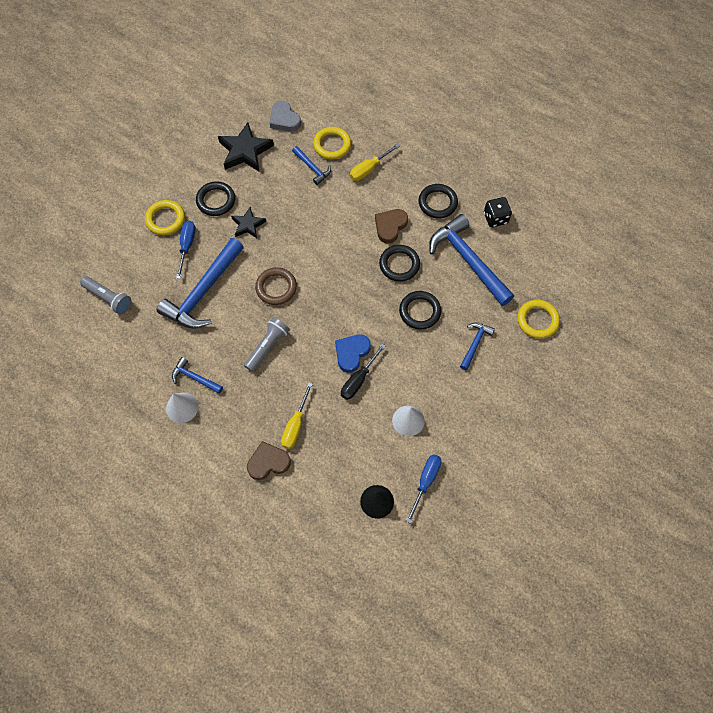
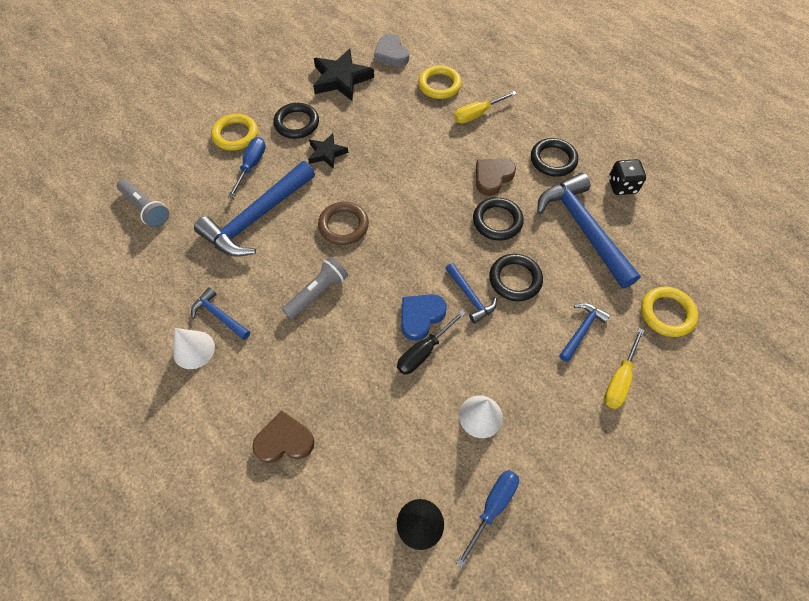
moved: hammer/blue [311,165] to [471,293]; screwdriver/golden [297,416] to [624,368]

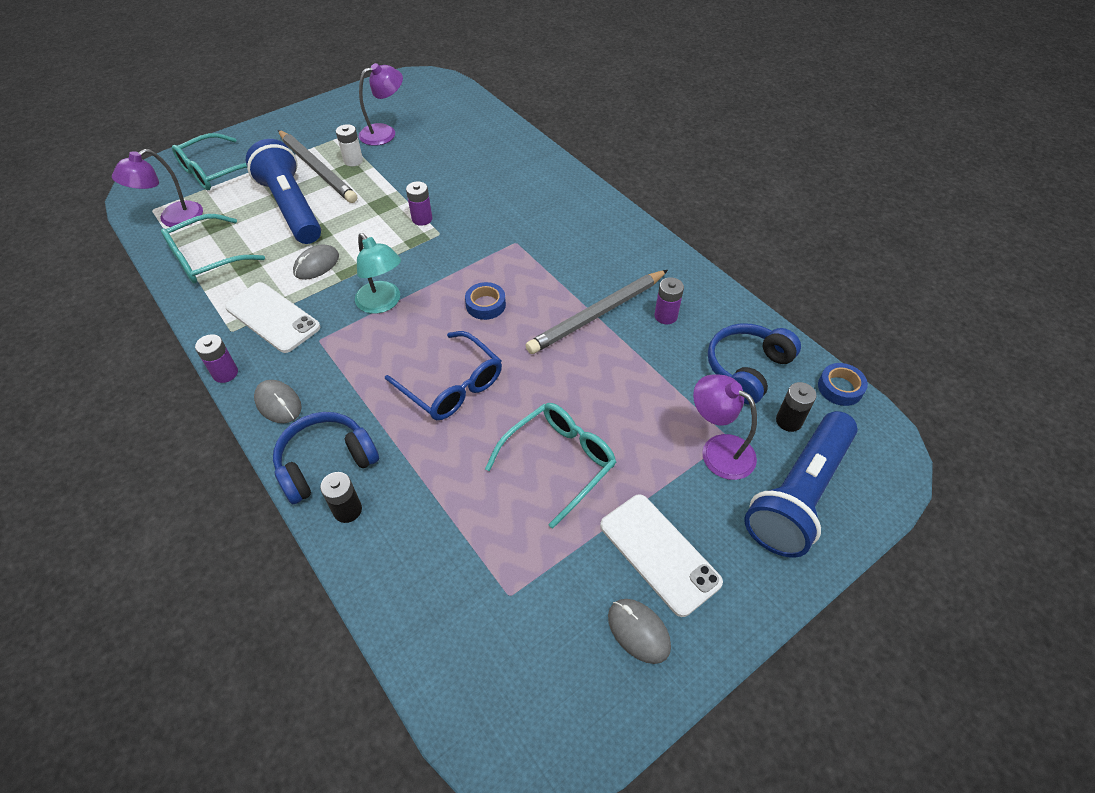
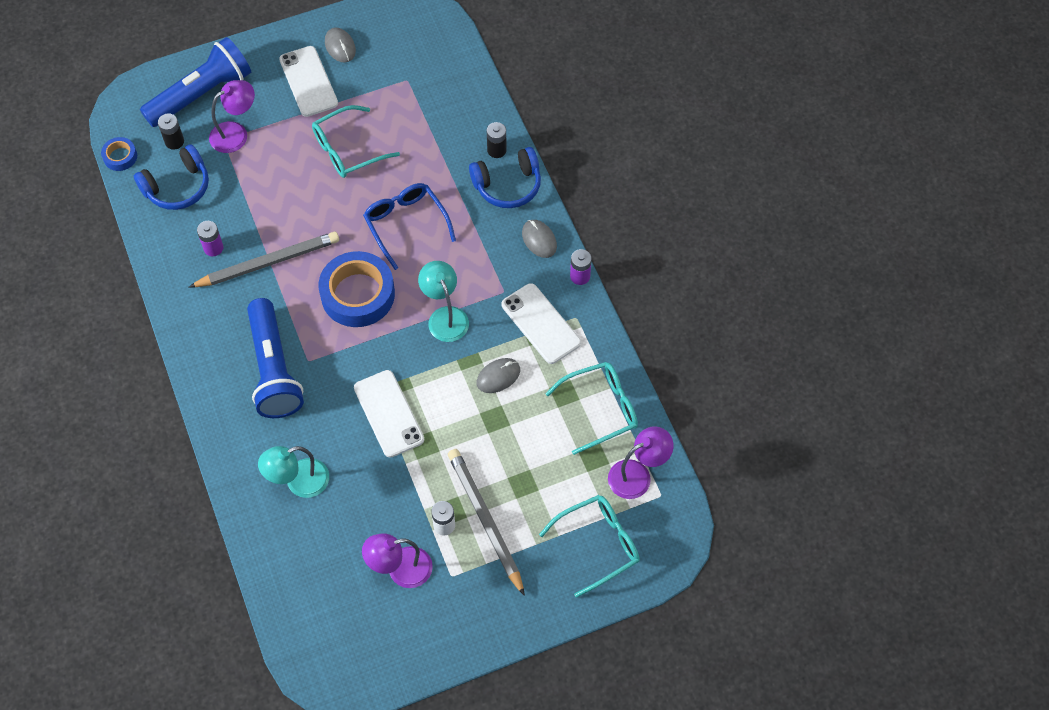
added: lamp/teal [293,472]
moved: pocket torch/blue [283,191] to [275,358]
replaced: power cell/royal purple [419,203] to mobile phone/white [389,414]
turned: lamp/royal purple [725,427] = [232,116] 90 degrees counterclockwise
resized: roll of tape/blue [485,301] = [357,289] x2.09

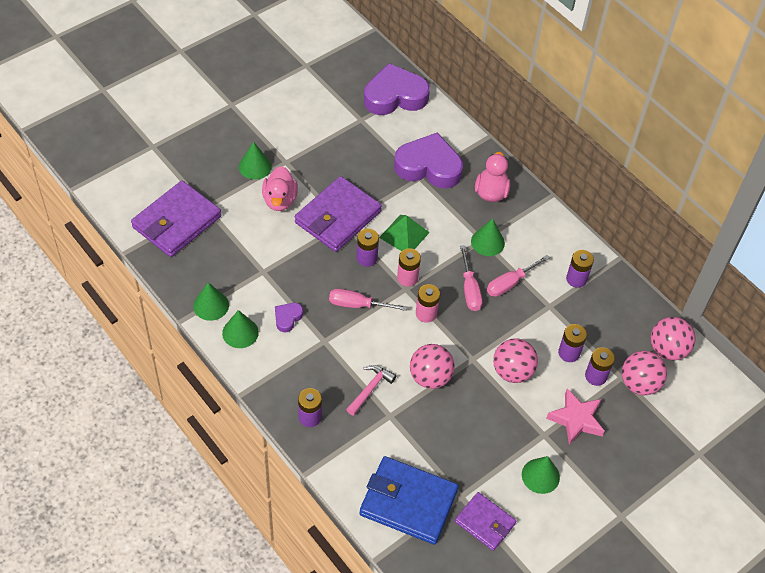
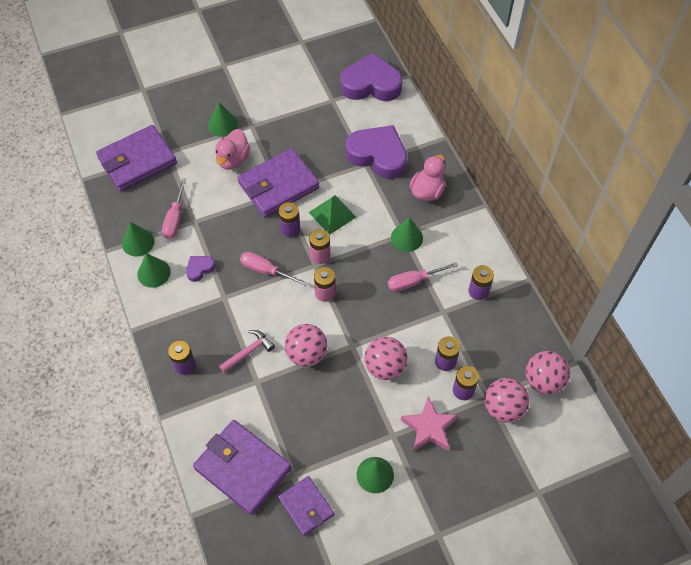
moved: screwdriver/rosy [471,278] to [174,208]
recoloured: wallet/blue [409,500] to wallet/royal purple [242,467]

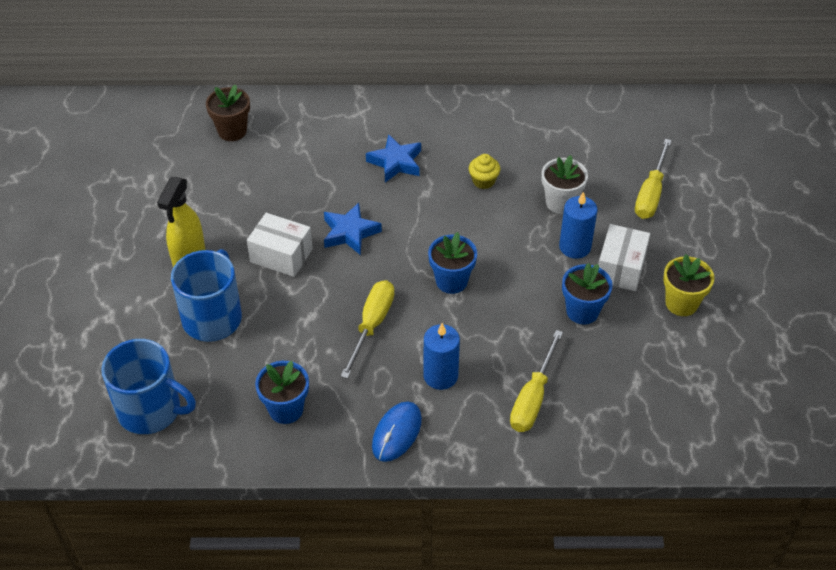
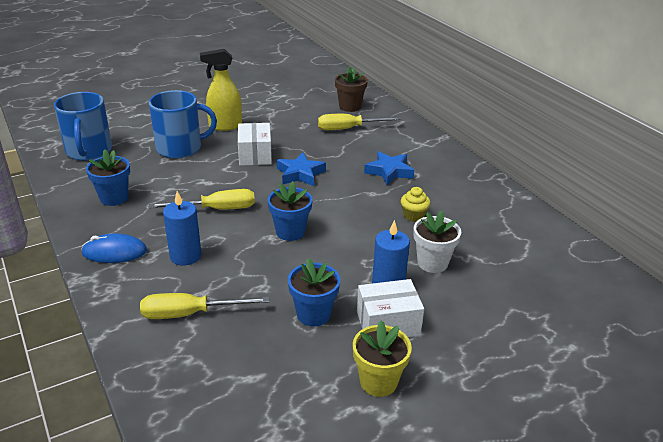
moved: screwdriver/golden [653,179] to [360,122]

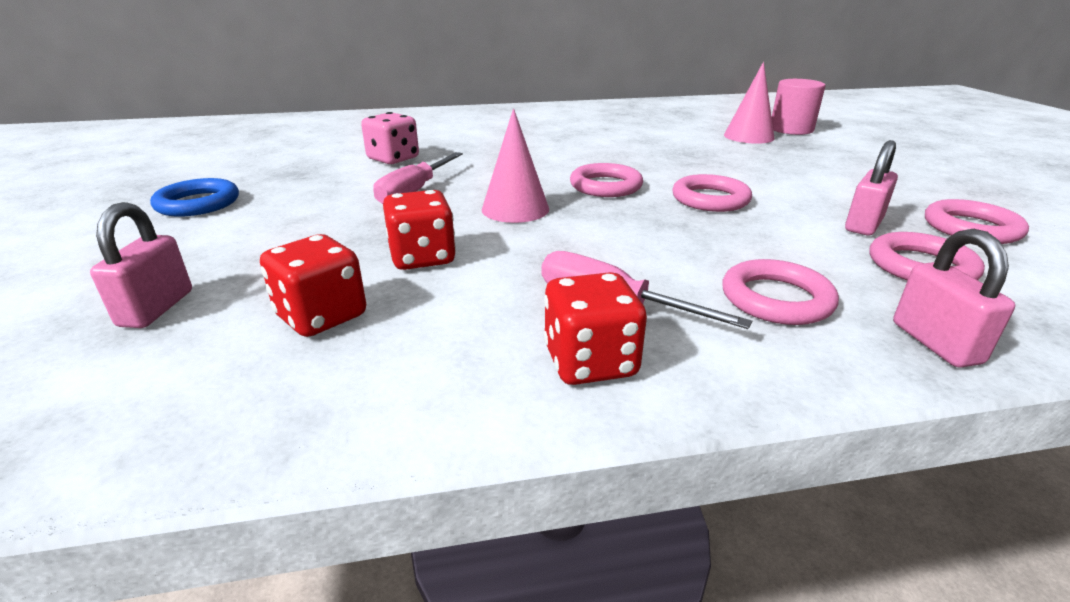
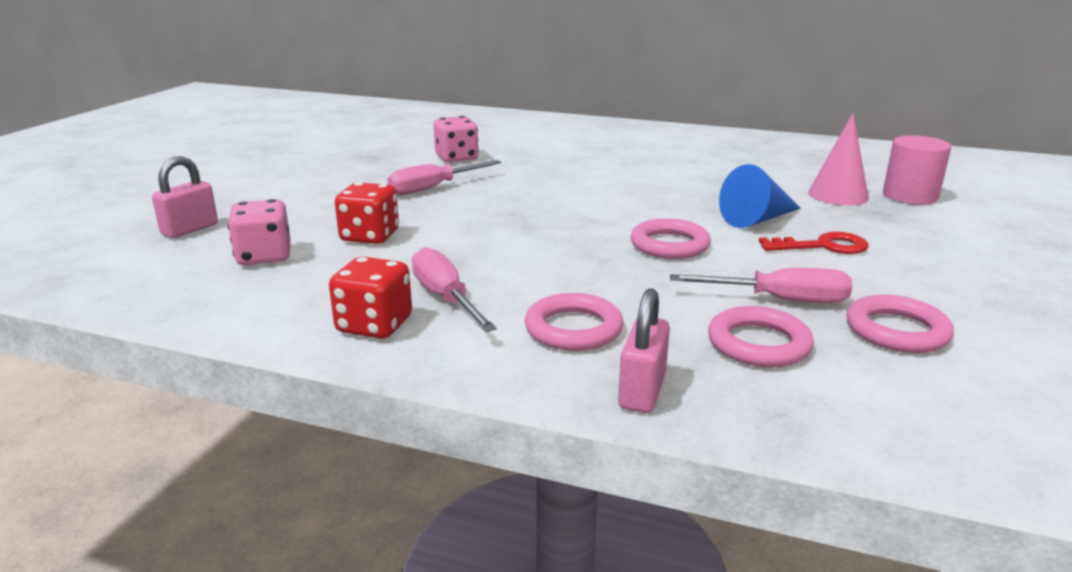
removed: hoop/blue [194,197]; solid cone/rosy [515,165]; hoop/rosy [606,180]
added: solid cone/blue [760,196]; latchkey/red [813,243]
replaced: lock/rosy [871,187] to screwdriver/rosy [761,285]
recoloured: dice/red [313,285] to dice/rosy [259,232]

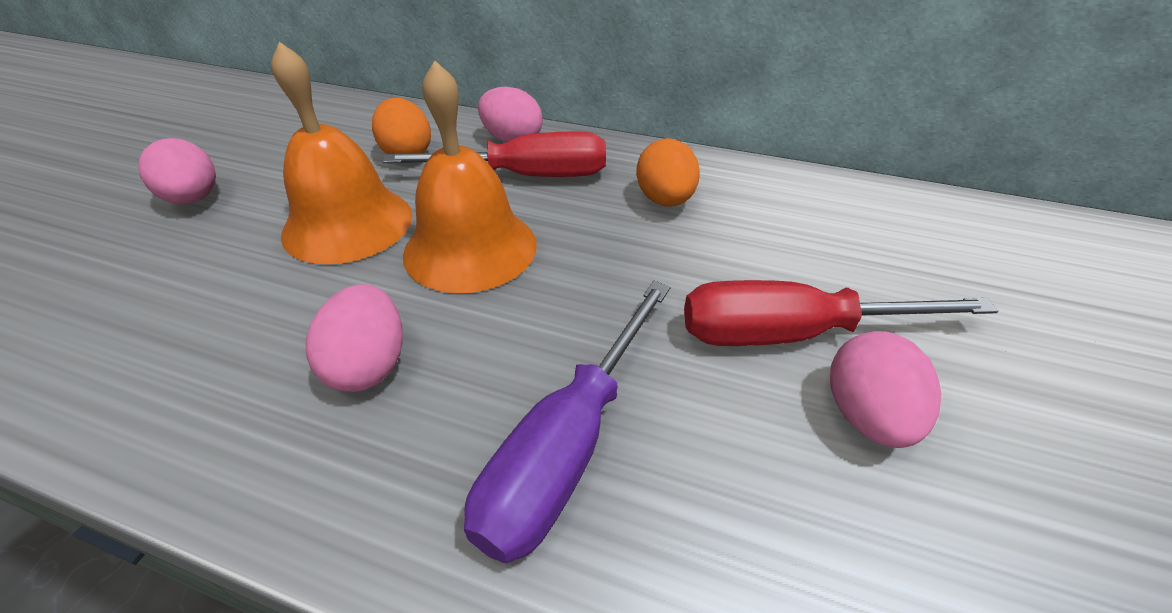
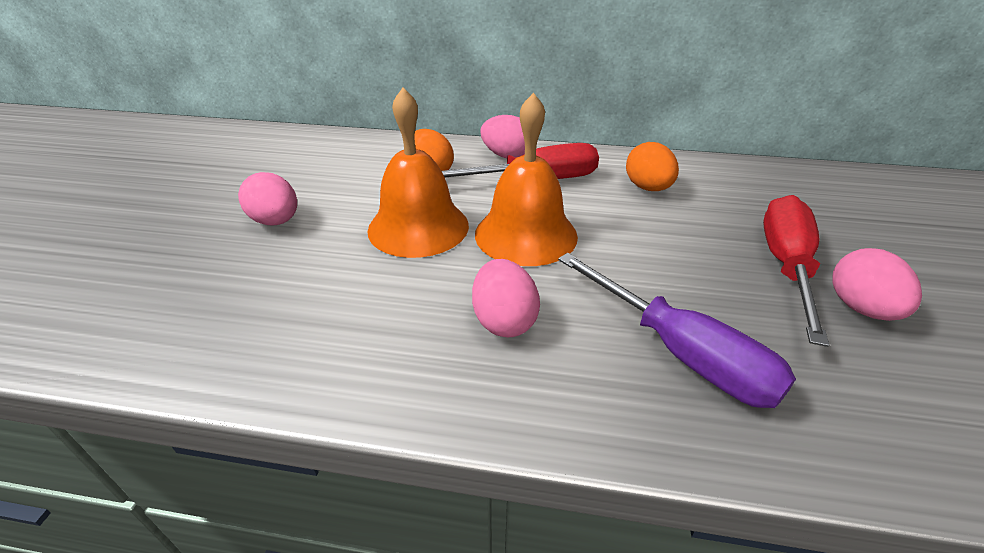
turned: screwdriver/royal purple [567,422] = [677,330] 60 degrees counterclockwise; screwdriver/red [841,313] = [796,271] 120 degrees clockwise

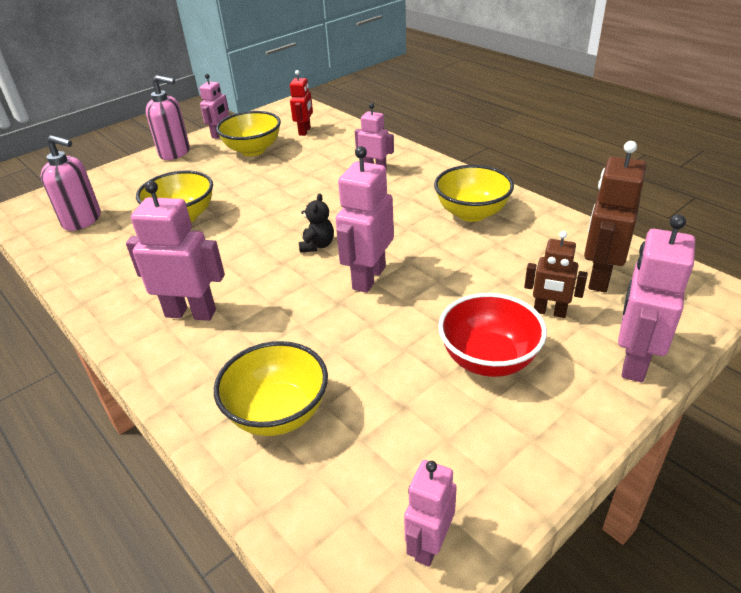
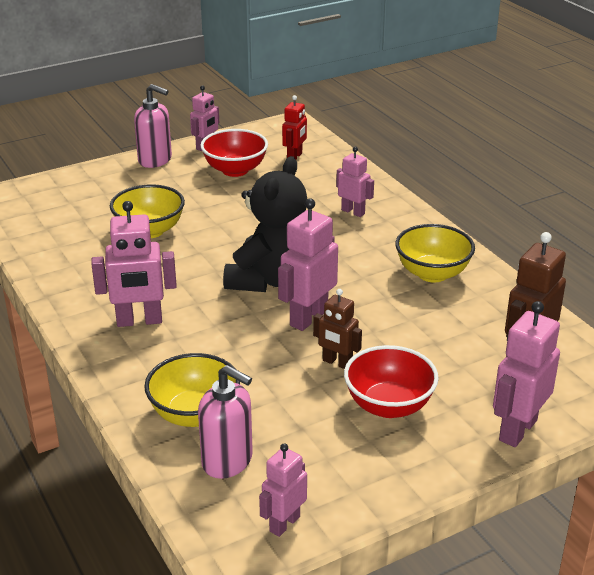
moved: soap pump/rosy [70,183] to [225,422]; toy robot/brown [556,274] to [337,329]
recoloured: bowl/golden [248,133] to bowl/red [234,153]
turned: toy robot/rosy [175,251] = [134,264] 150 degrees clockwise
resized: teddy/jet-black [316,223] = [265,224] x2.43

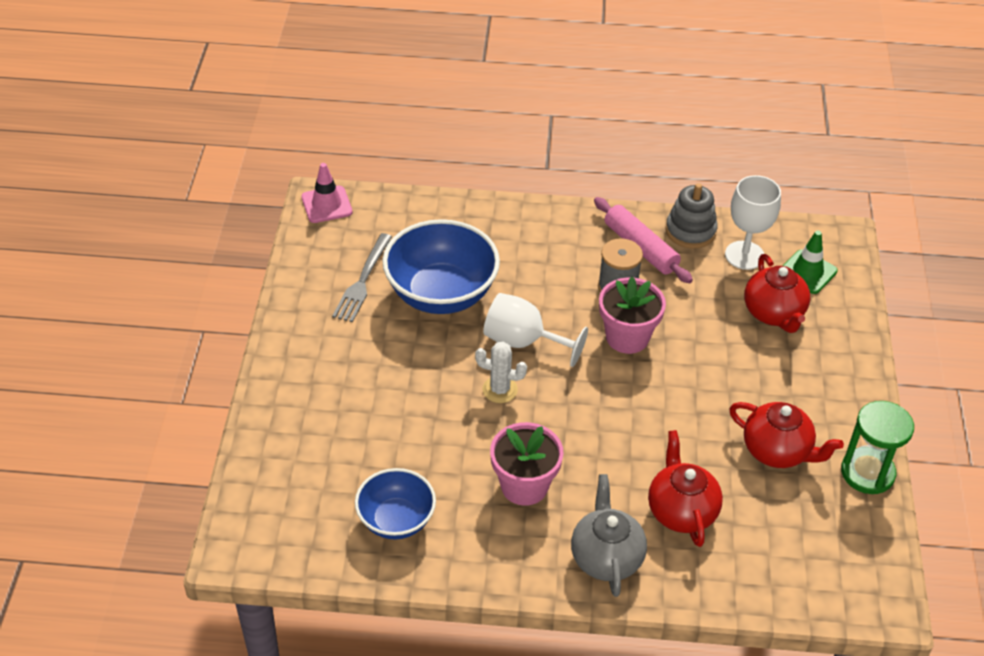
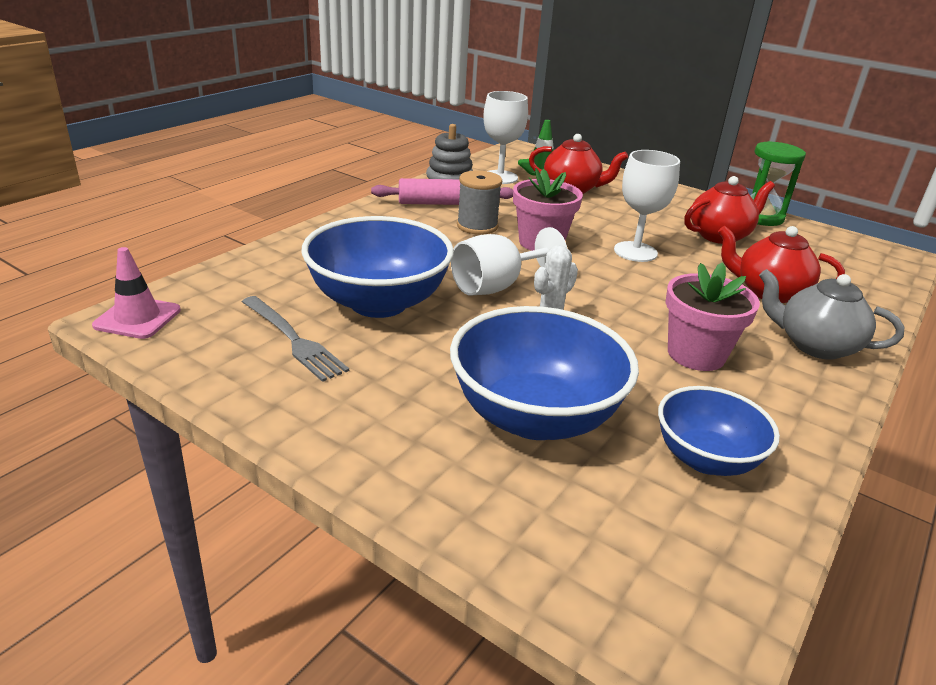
added: bowl/blue [544,373]; wine glass/white [647,206]

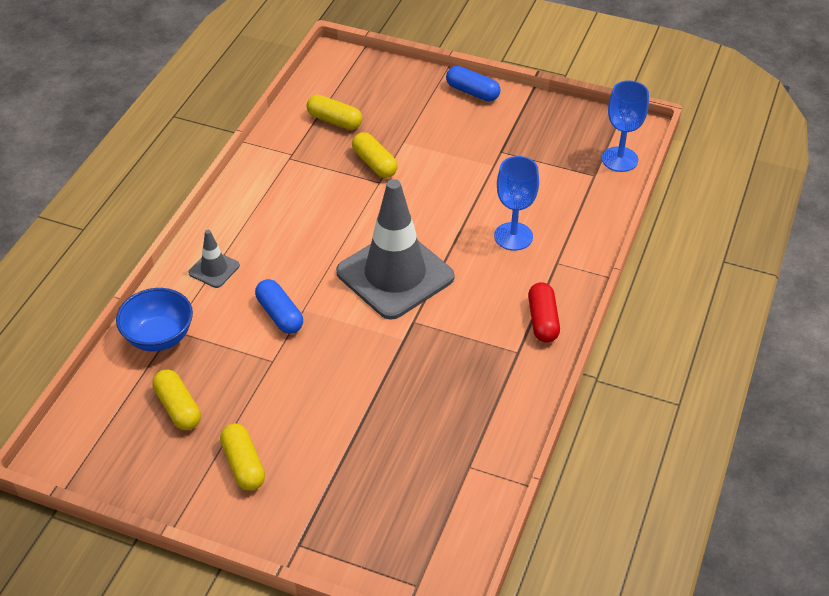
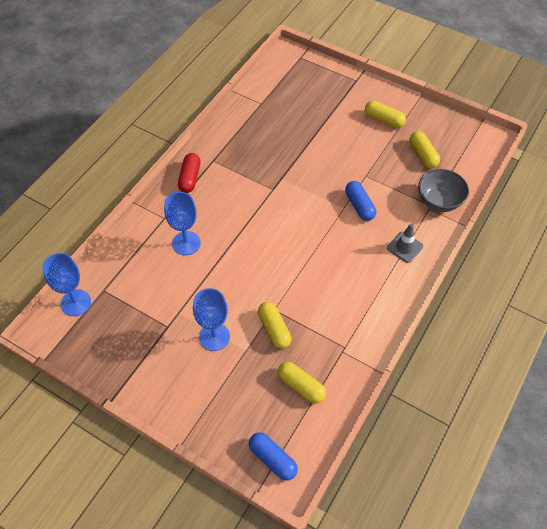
removed: safety cone/gray [395,249]
added: wine glass/blue [211,319]
moved: capsule/blue [473,84] to [273,456]
recoloured: bowl/blue [154,319] to bowl/gray [443,190]
turned: capsule/golden [242,457] = [385,114] 45 degrees counterclockwise

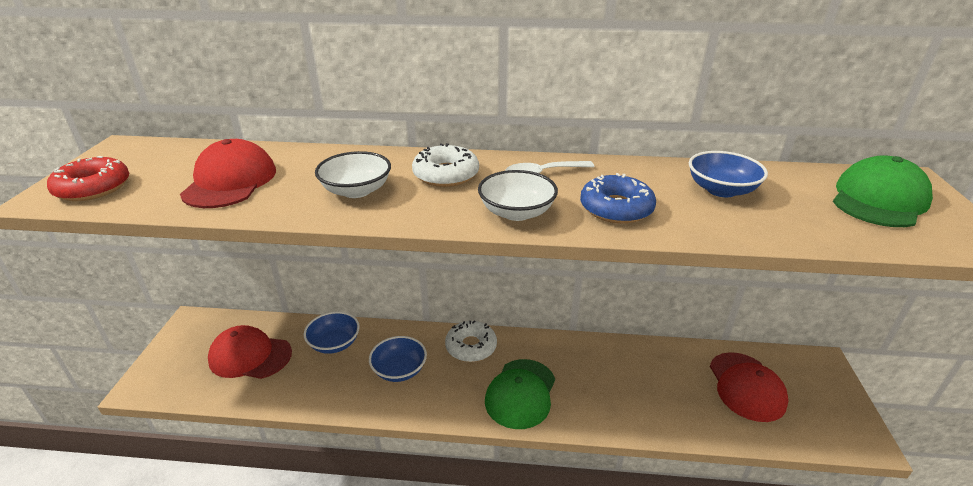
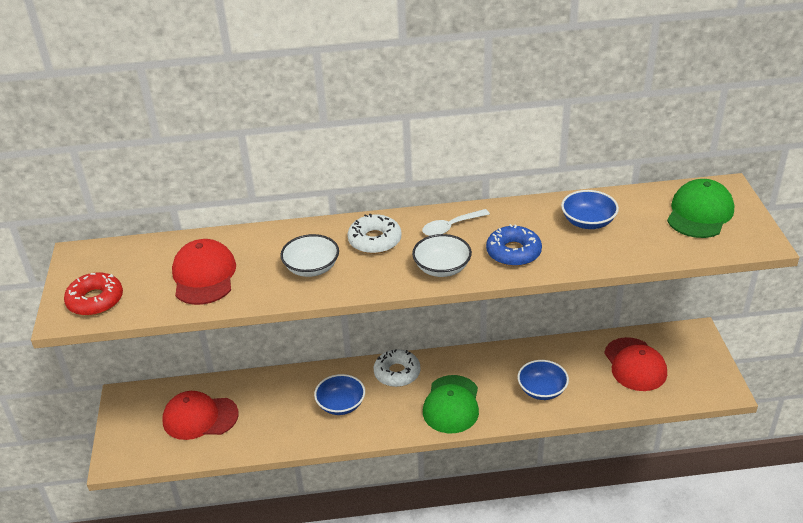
moved: bowl/blue [332,332] to [543,380]

